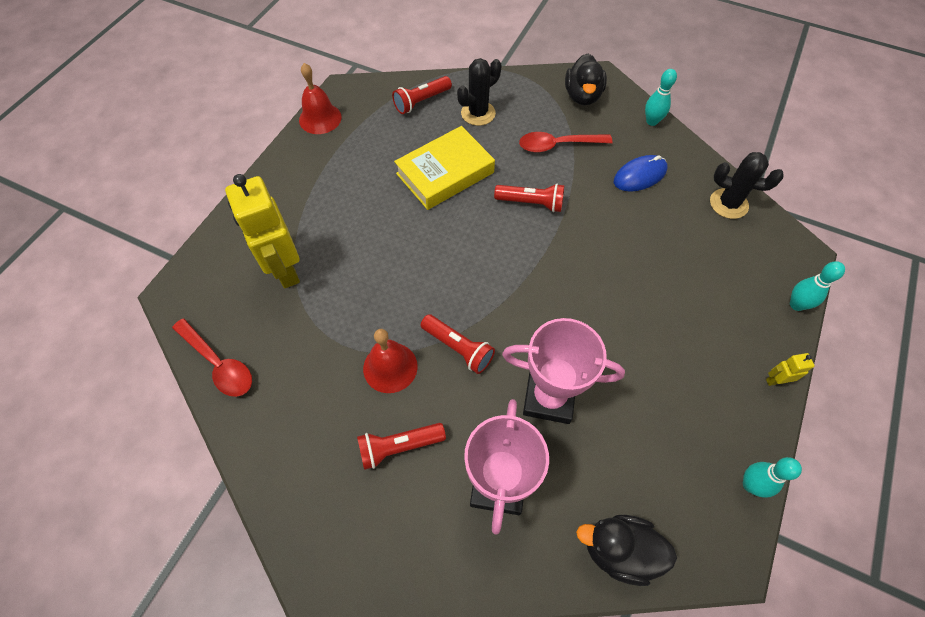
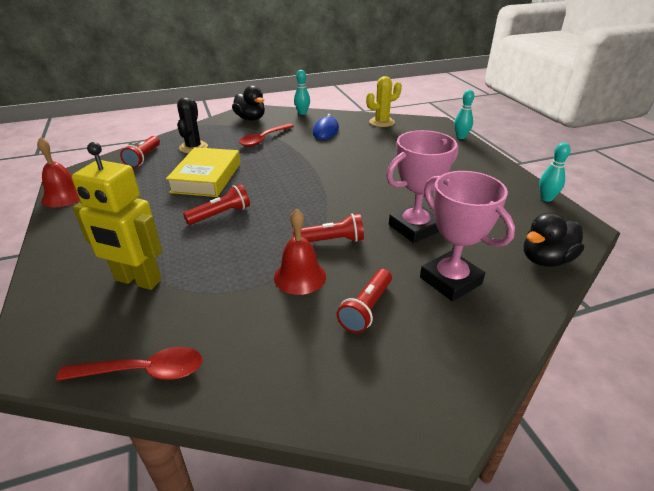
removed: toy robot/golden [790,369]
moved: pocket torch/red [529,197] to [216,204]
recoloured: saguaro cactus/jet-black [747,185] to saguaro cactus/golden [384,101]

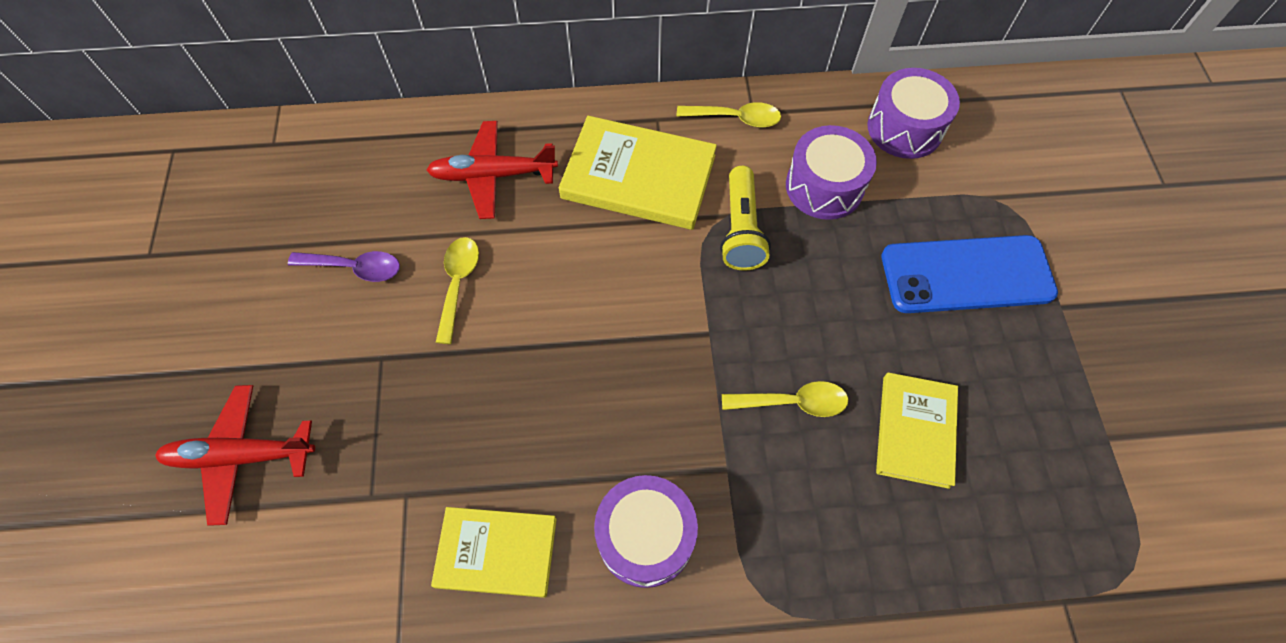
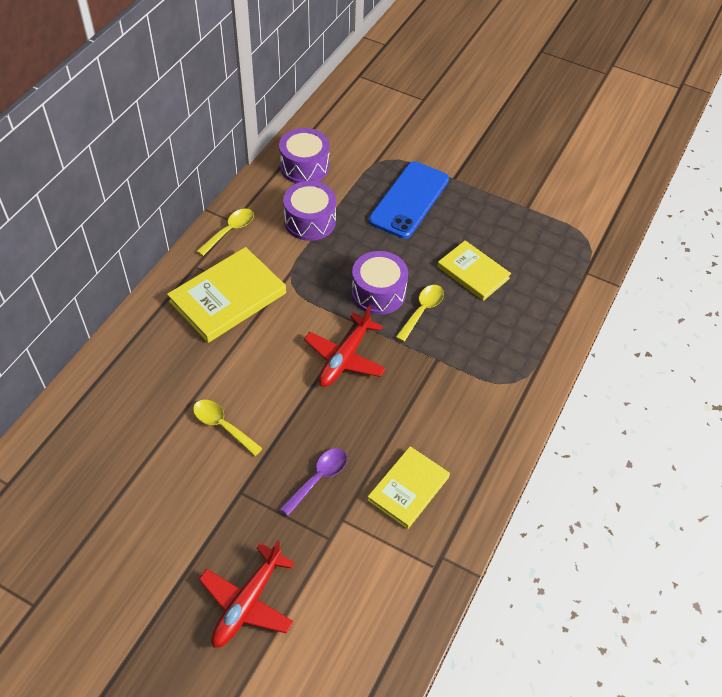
removed: pocket torch/golden [745,218]
moved: teaspoon/royal purple [344,266] to [313,482]; aeroplane/red [492,170] to [345,346]; toy drum/royal purple [646,531] to [379,283]

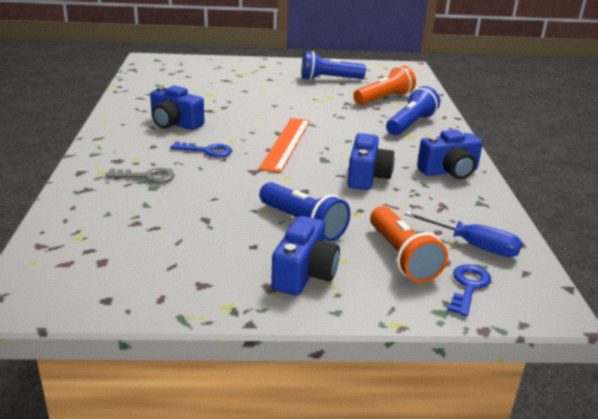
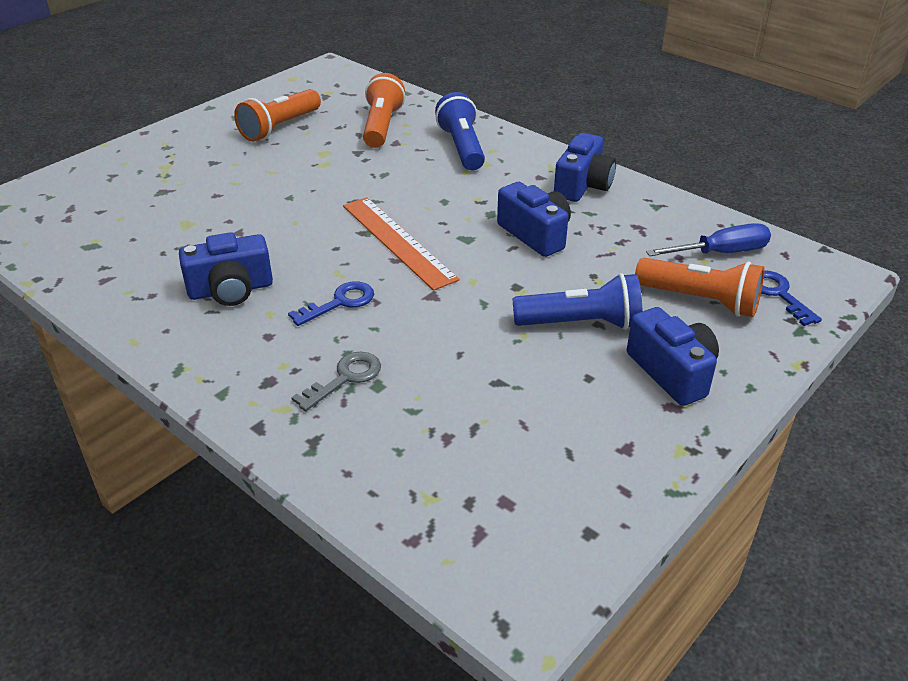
recoloured: pocket torch/blue [333,65] to pocket torch/orange-coloured [277,115]

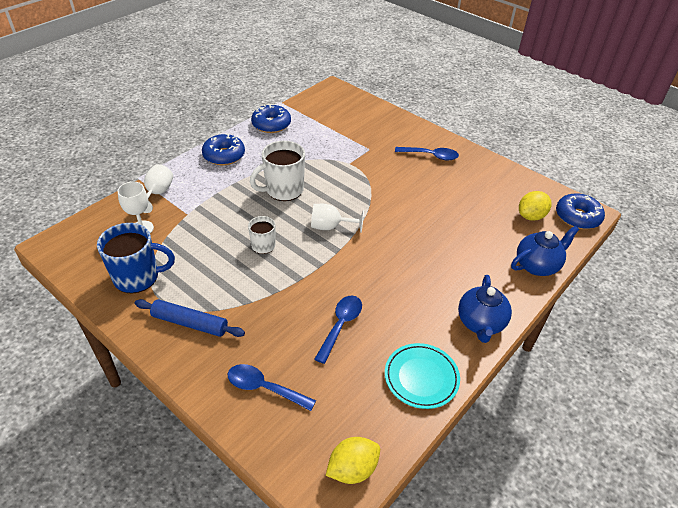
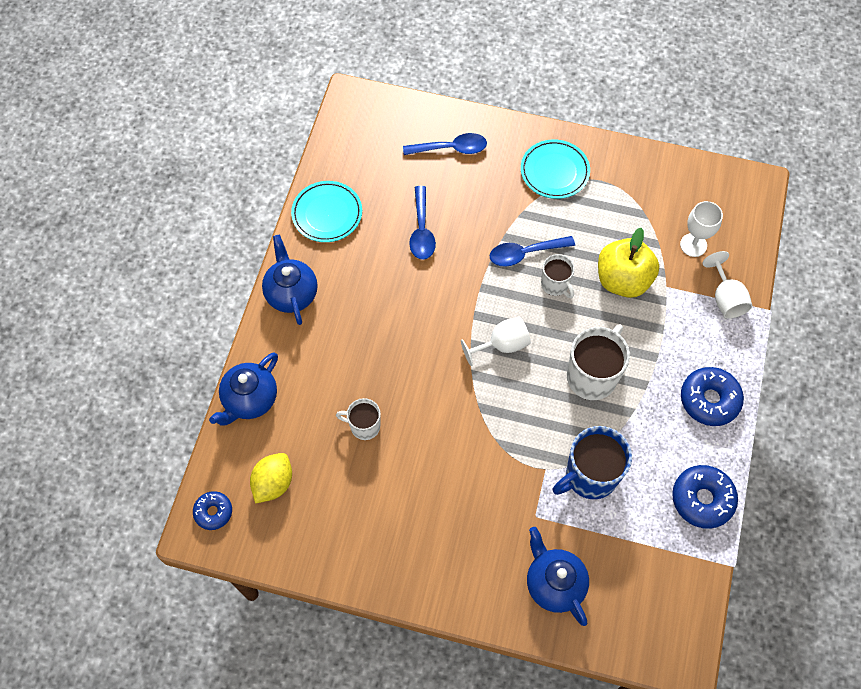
removed: citrus fruit/golden [353,460]
added: tea mug/white [358,419]; teapot/blue [558,576]; apple fruit/golden [628,263]
moved: teaspoon/blue [427,153] to [532,251]; tea mug/blue [136,258] to [592,462]
replaced: dough roller/blue [189,318] to plate/teal [555,169]
resized: glazed donut/blue [580,211] = [212,510] x0.61

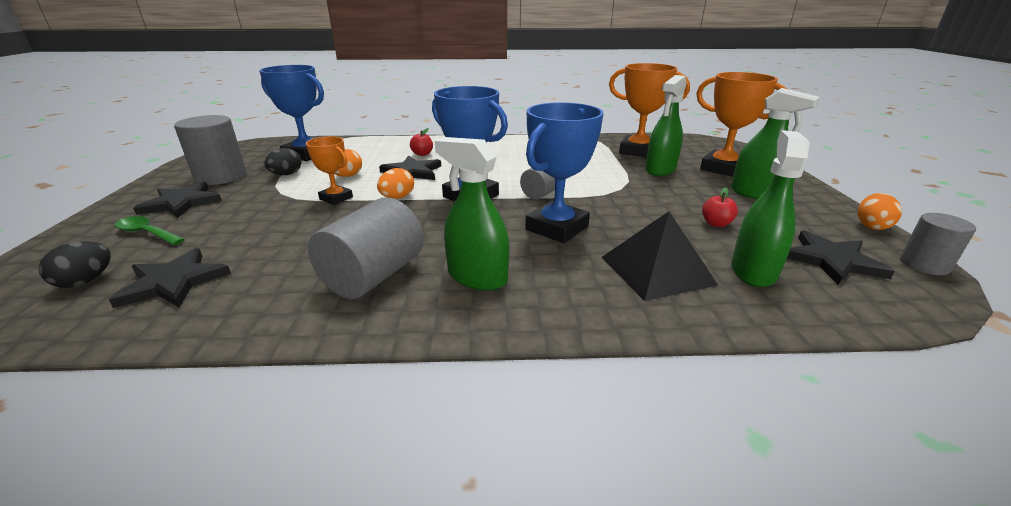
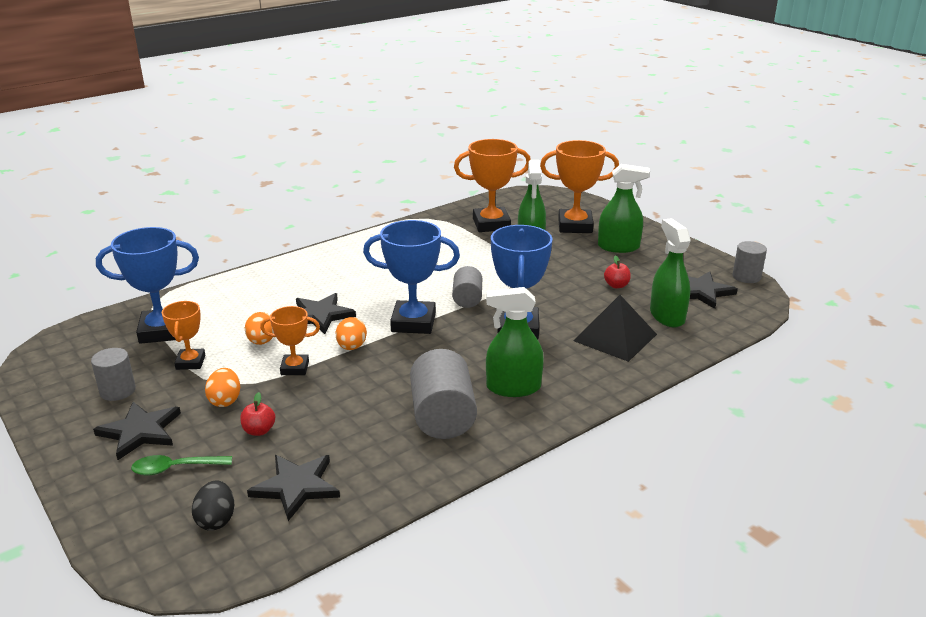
moved: toy egg/orange-coloured [880,211] to [222,387]; apple fruit/red [421,142] to [257,414]
replaced: toy egg/jet-black [283,161] to trophy/orange-coloured [184,335]
resized: cylinder shape/gray [210,150] = [113,374] x0.60

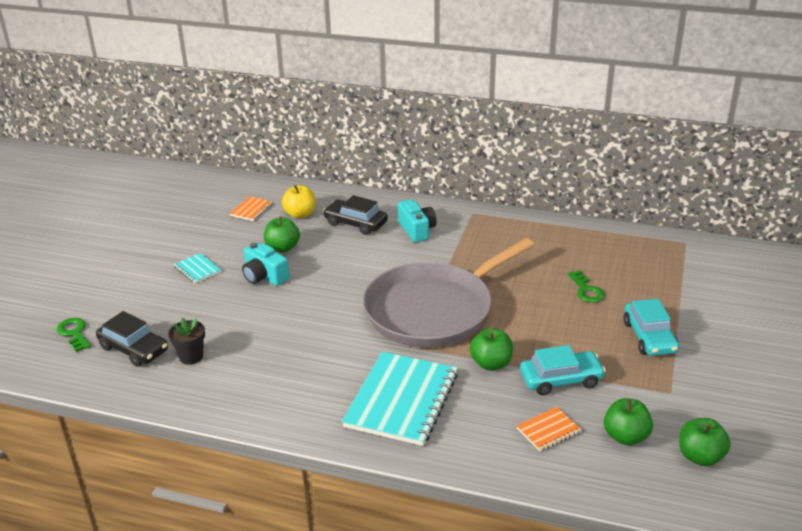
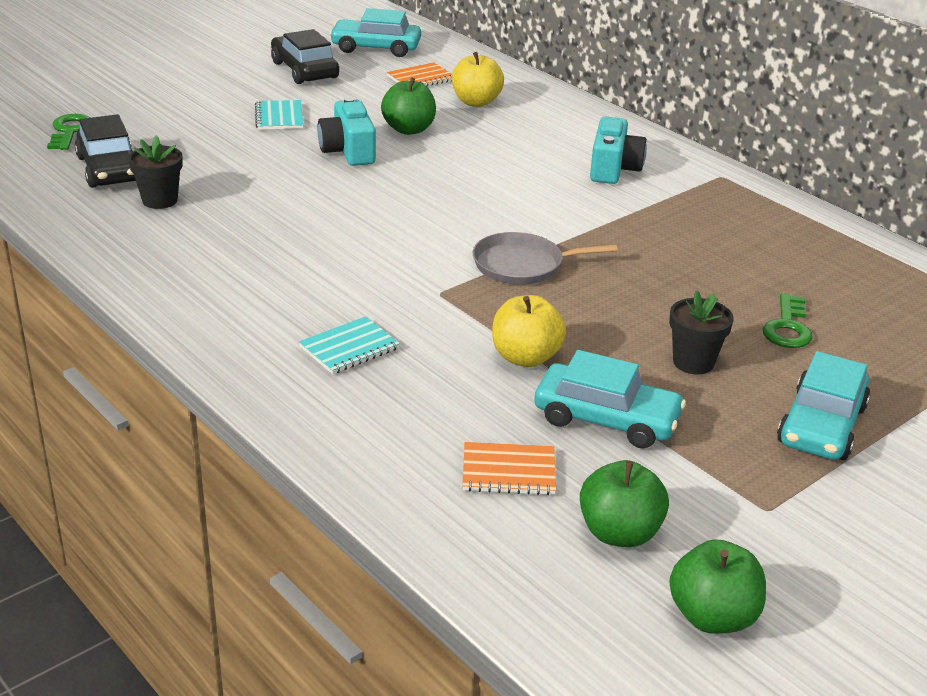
added: toy car/teal [375,32]; flower pot/jet-black [701,332]
moved: toy car/jet-black [355,215] to [305,56]
recoloured: apple fruit/green [491,349] to apple fruit/golden [529,331]
resized: notebook/teal [400,399] = [349,345] x0.45; pan/gray [448,293] = [545,258] x0.43

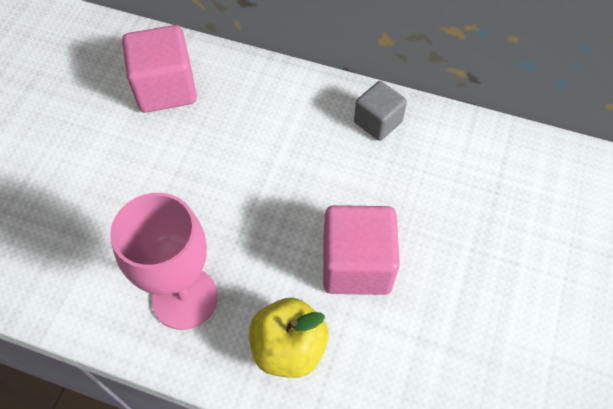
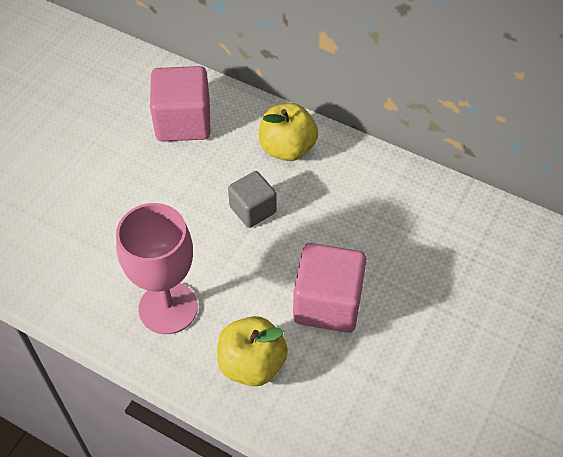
added: apple fruit/golden [288,132]
moved: solid cube/gray [380,111] to [252,199]

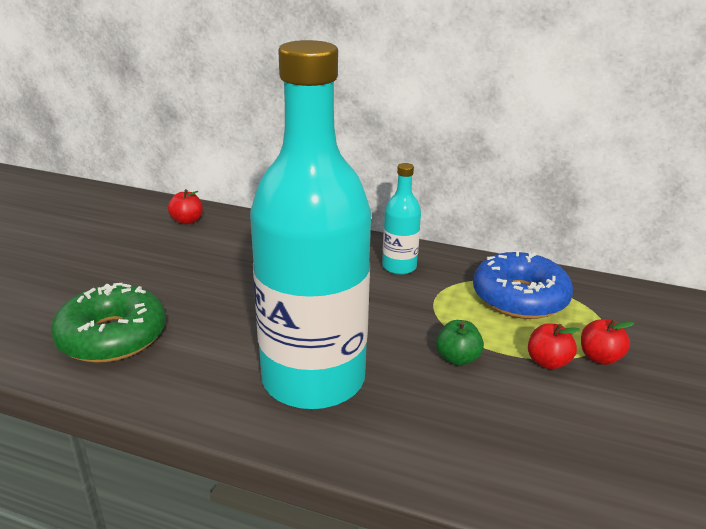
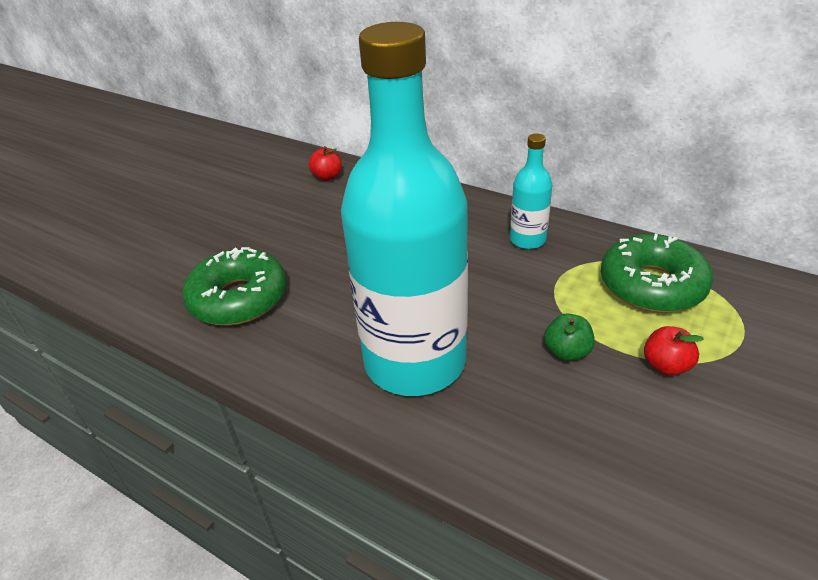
removed: apple fruit/red [607,342]
recoloured: glazed donut/blue [523,285] to glazed donut/green [657,273]

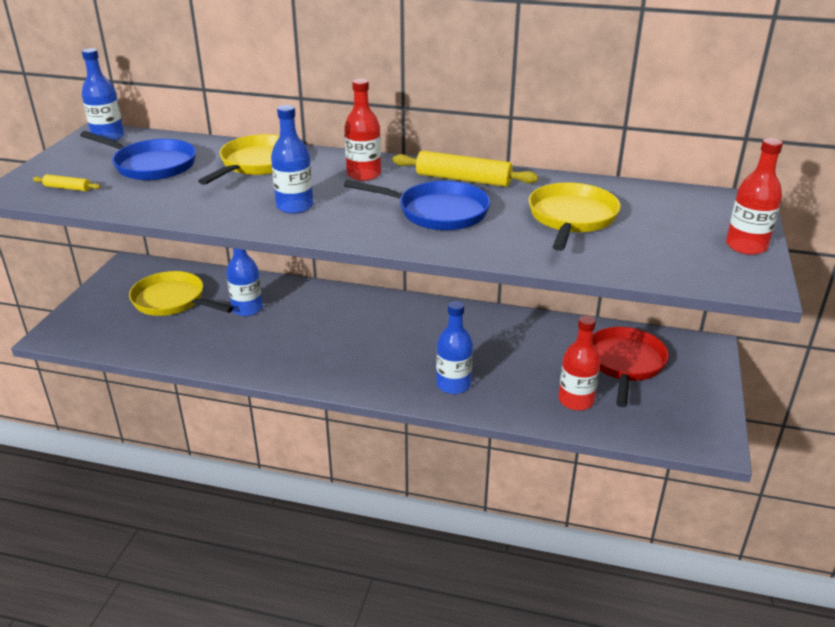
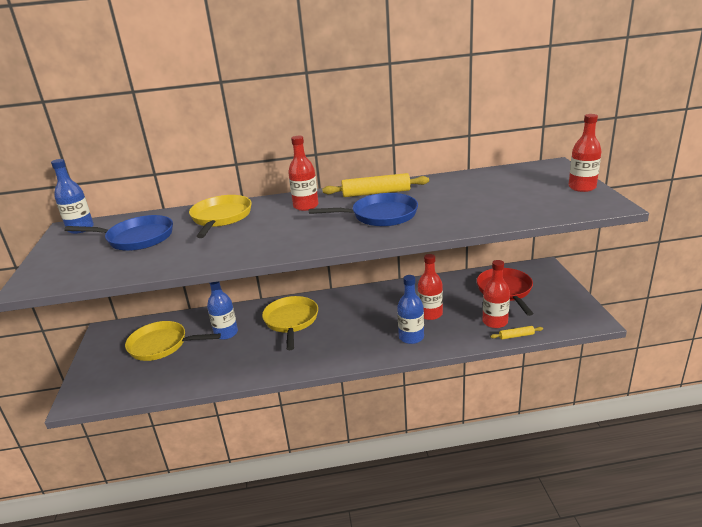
removed: bottle/blue [292,159]
added: bottle/red [430,287]
moved: pan/golden [575,216] to [290,323]; dough roller/golden [67,182] to [516,332]

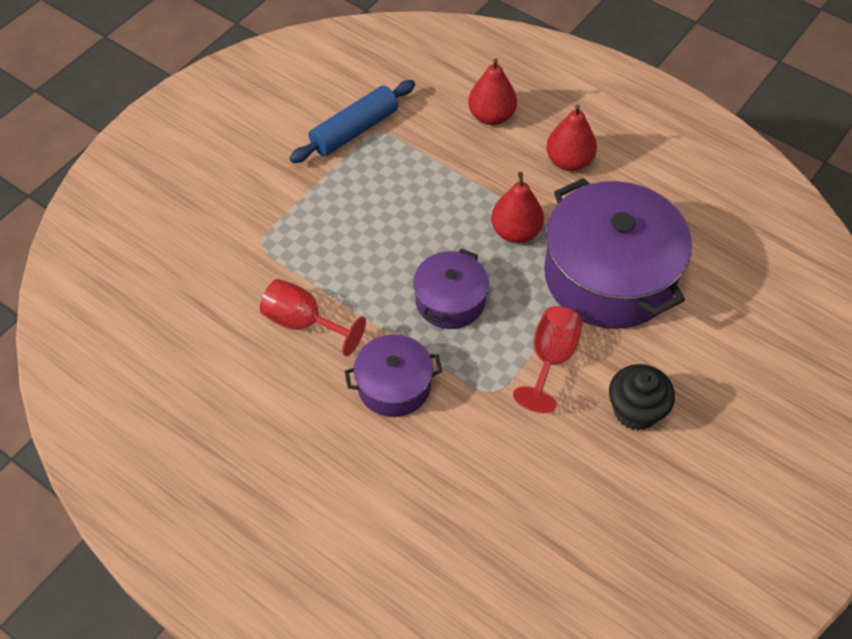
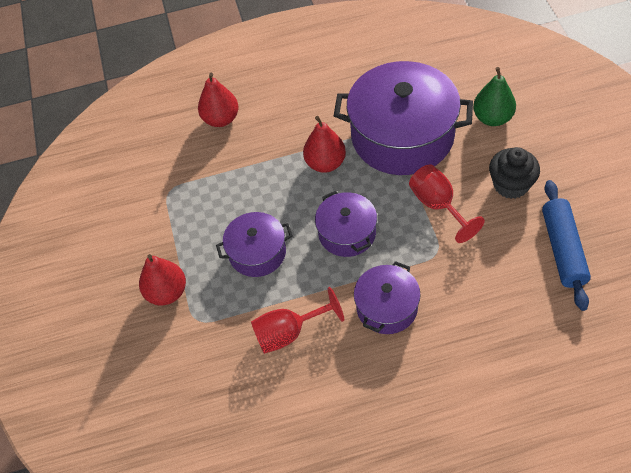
added: stockpot/royal purple [254,244]; pear/green [494,96]
moved: pear/red [571,137] to [162,280]; dough roller/blue [352,121] to [566,245]

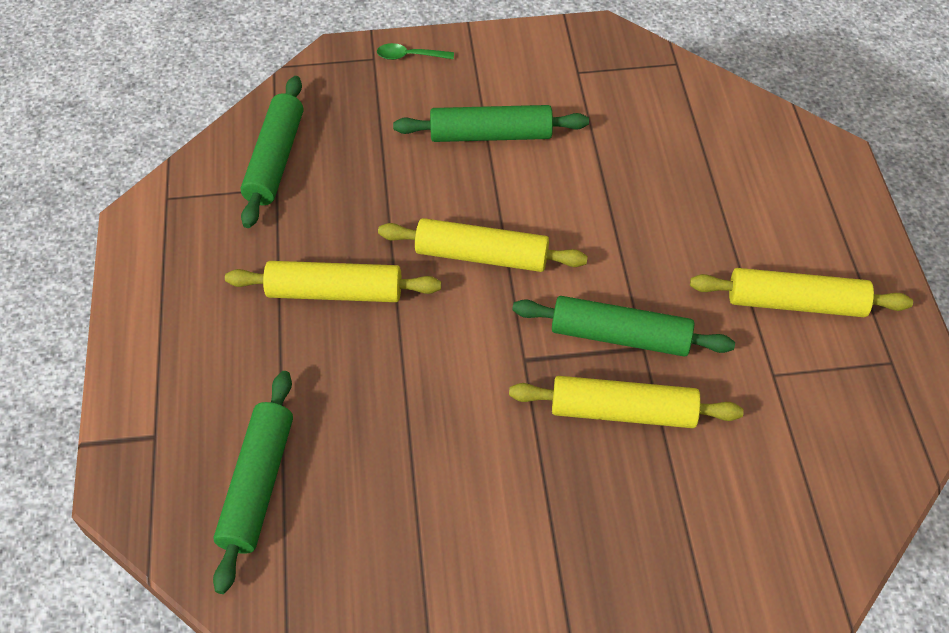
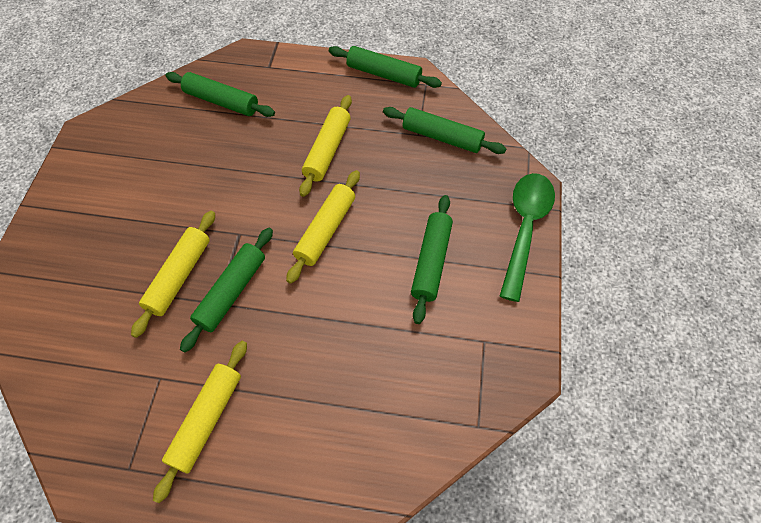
added: dough roller/green [385,67]
resized: teaspoon/green [415,51] = [527,237] x2.45

